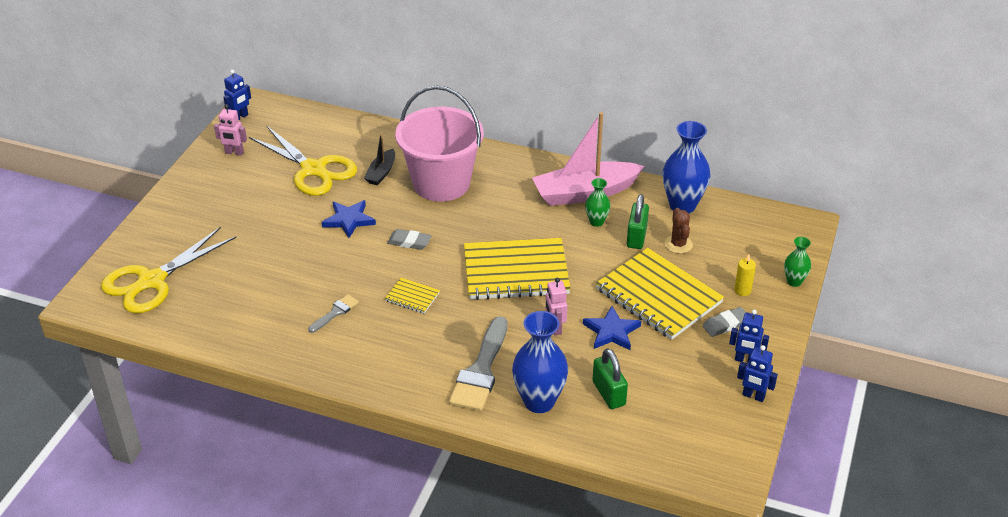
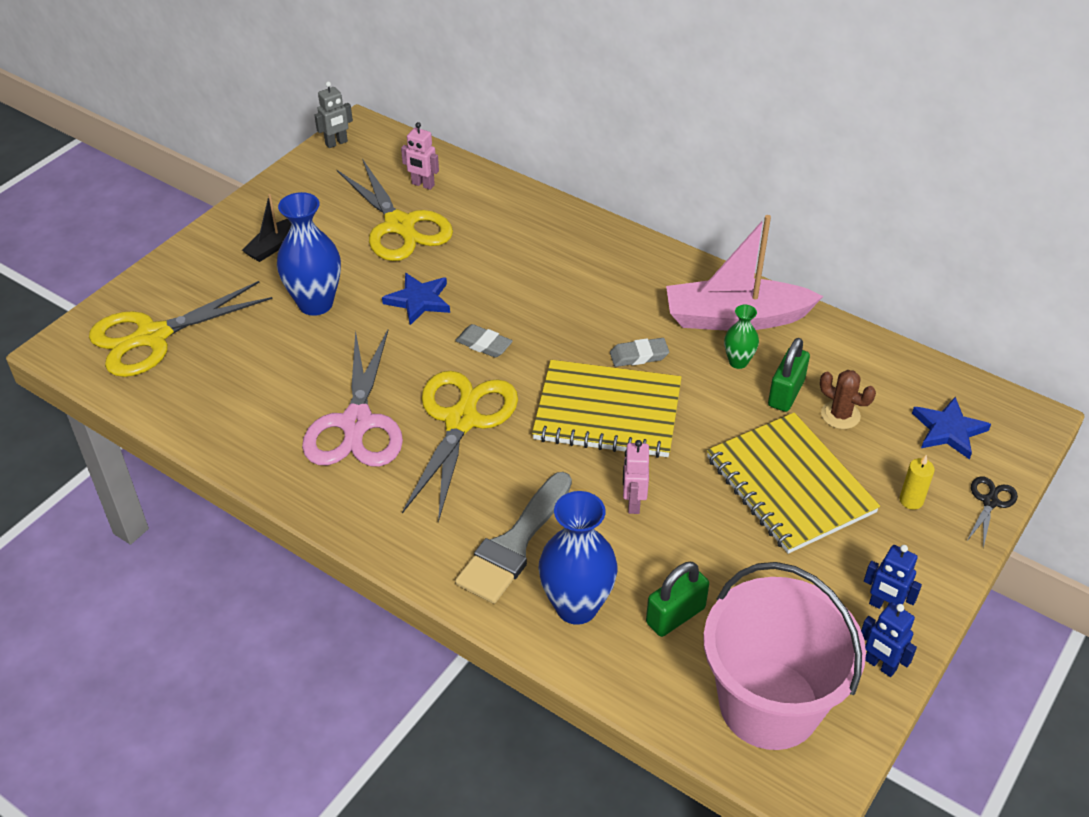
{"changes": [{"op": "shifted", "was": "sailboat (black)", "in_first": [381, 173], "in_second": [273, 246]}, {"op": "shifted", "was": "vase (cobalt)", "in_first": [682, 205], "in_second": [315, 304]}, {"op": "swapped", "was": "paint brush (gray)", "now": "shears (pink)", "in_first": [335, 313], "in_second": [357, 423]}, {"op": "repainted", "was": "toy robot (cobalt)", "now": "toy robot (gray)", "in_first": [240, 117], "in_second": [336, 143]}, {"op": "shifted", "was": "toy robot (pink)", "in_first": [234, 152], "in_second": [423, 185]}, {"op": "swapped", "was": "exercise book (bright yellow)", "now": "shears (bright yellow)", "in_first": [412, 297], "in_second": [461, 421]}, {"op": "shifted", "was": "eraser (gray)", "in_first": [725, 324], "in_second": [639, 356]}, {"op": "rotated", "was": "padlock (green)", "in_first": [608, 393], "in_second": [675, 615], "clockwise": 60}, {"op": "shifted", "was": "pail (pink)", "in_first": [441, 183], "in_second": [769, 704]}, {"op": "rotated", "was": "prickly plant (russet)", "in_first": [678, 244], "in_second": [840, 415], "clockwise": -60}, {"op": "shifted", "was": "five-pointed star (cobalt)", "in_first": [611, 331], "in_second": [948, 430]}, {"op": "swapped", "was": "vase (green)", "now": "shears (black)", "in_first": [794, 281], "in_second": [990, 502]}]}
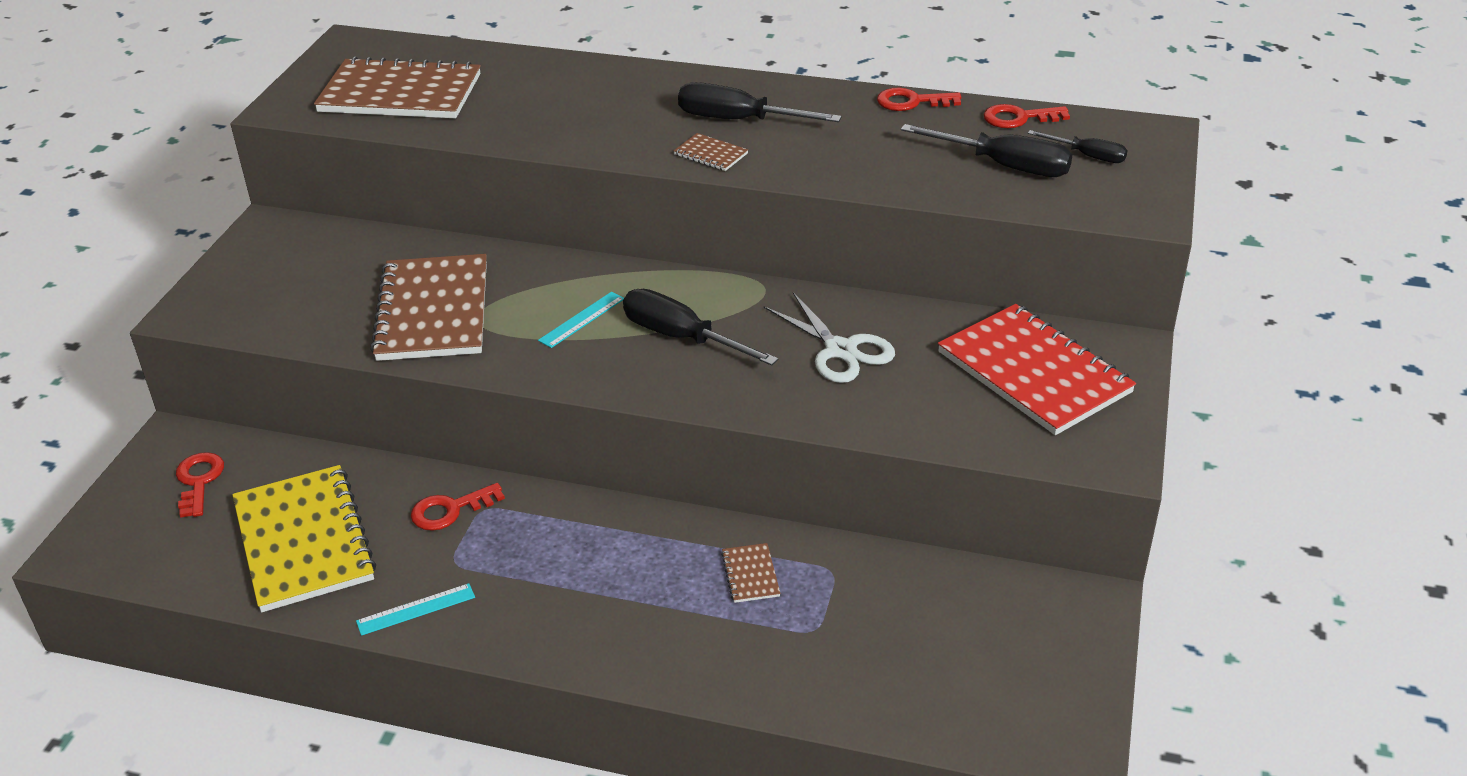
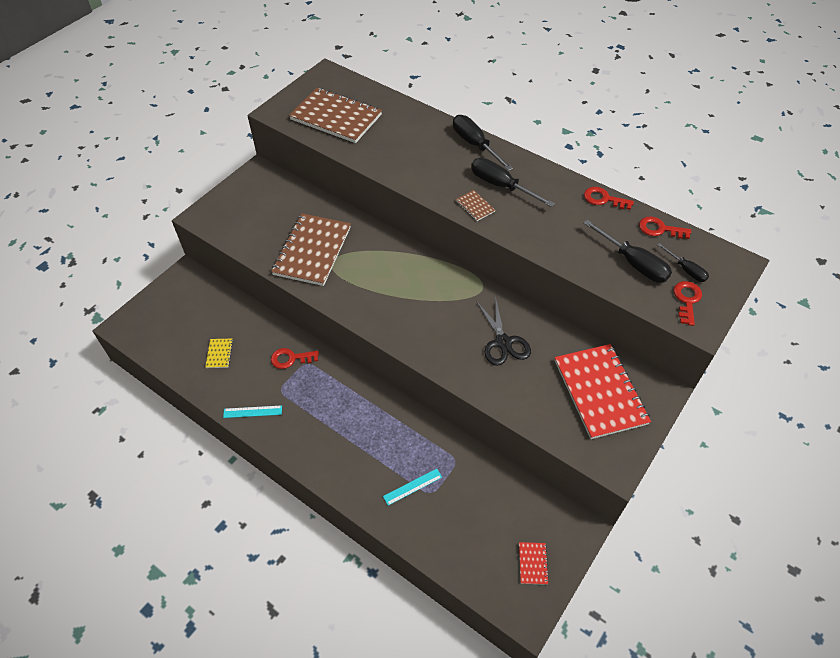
{"changes": [{"op": "scaled", "was": "exercise book (bright yellow)", "in_first": [304, 541], "in_second": [219, 354], "ratio": 0.41}, {"op": "shifted", "was": "measuring stick (teal)", "in_first": [582, 319], "in_second": [412, 486]}, {"op": "shifted", "was": "screwdriver (black)", "in_first": [681, 337], "in_second": [475, 145]}, {"op": "repainted", "was": "shears (white)", "now": "shears (black)", "in_first": [840, 350], "in_second": [503, 342]}, {"op": "new", "now": "exercise book (red)", "in_second": [533, 563]}, {"op": "shifted", "was": "door key (red)", "in_first": [198, 481], "in_second": [686, 300]}, {"op": "gone", "was": "exercise book (russet)", "in_first": [750, 574]}]}
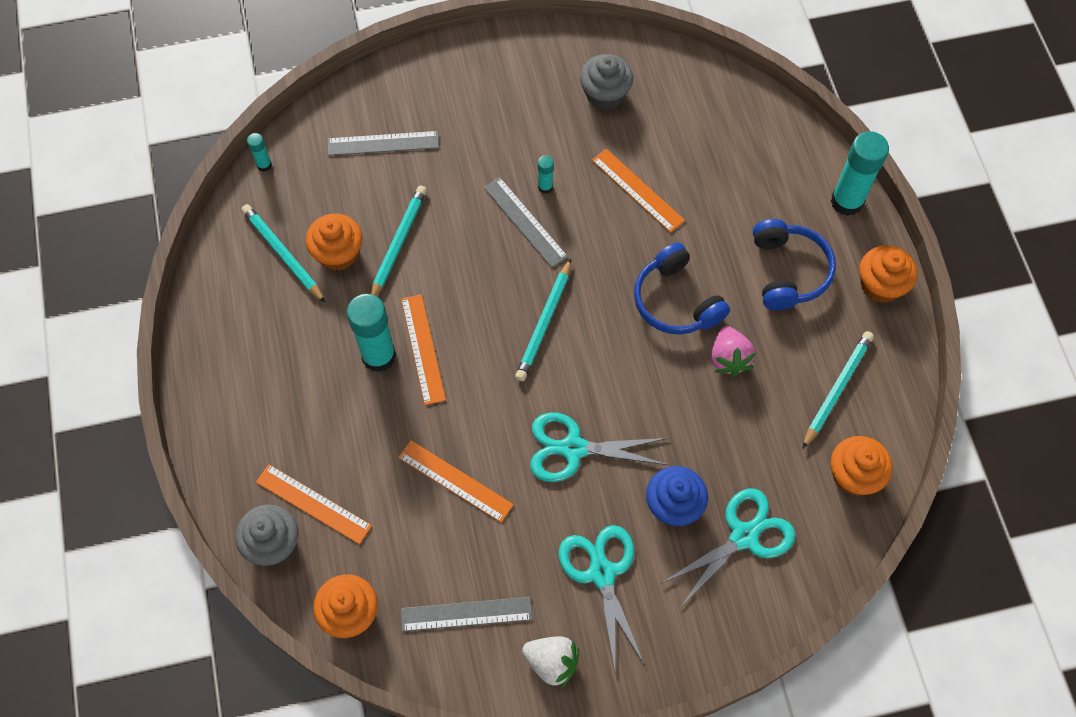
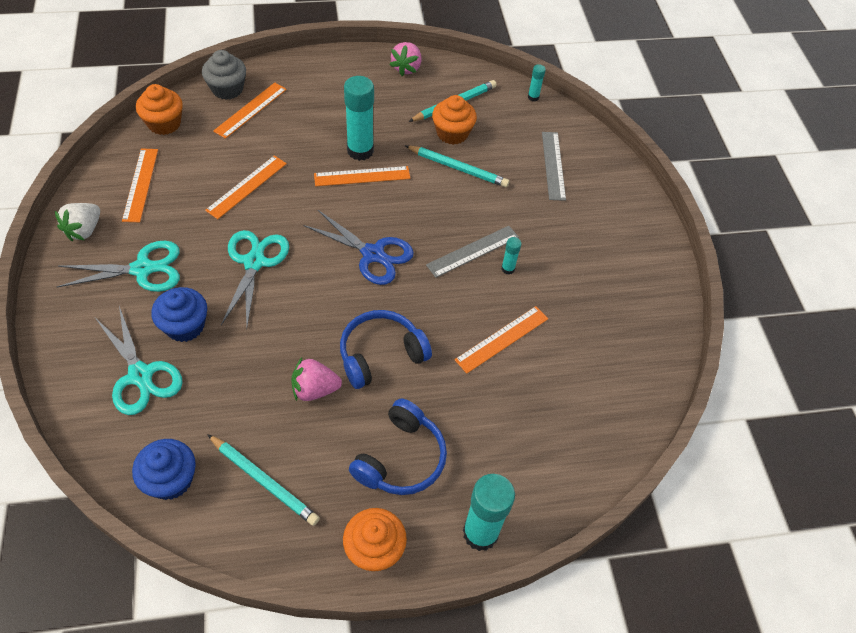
{"changes": [{"op": "repainted", "was": "measuring stick (gray)", "now": "measuring stick (orange)", "in_first": [466, 614], "in_second": [140, 184]}, {"op": "repainted", "was": "cupcake (orange)", "now": "cupcake (cobalt)", "in_first": [854, 475], "in_second": [171, 479]}, {"op": "swapped", "was": "wooden pencil (teal)", "now": "shears (cobalt)", "in_first": [544, 323], "in_second": [373, 254]}, {"op": "rotated", "was": "headset (cobalt)", "in_first": [788, 271], "in_second": [401, 458], "clockwise": -60}, {"op": "new", "now": "toy strawberry (pink)", "in_second": [406, 68]}, {"op": "gone", "was": "cupcake (gray)", "in_first": [605, 94]}]}
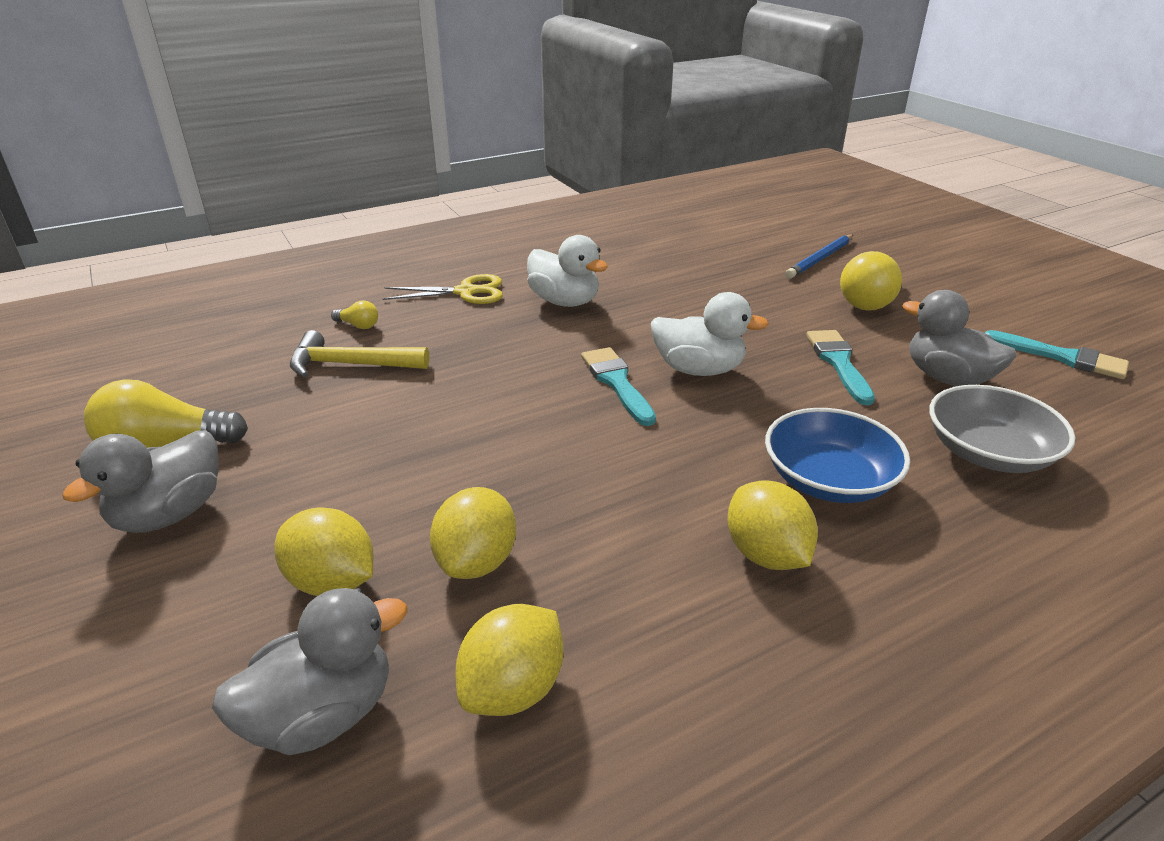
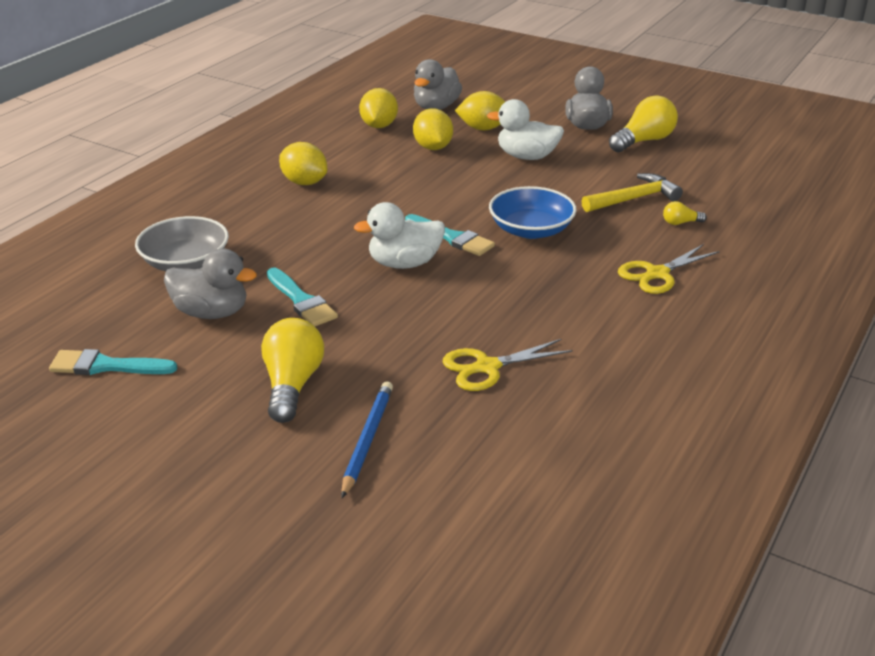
{"changes": [{"op": "new", "now": "shears (bright yellow)", "in_second": [487, 367]}, {"op": "shifted", "was": "toy duck (white)", "in_first": [565, 301], "in_second": [526, 156]}, {"op": "shifted", "was": "deep dish (cobalt)", "in_first": [828, 480], "in_second": [531, 230]}]}
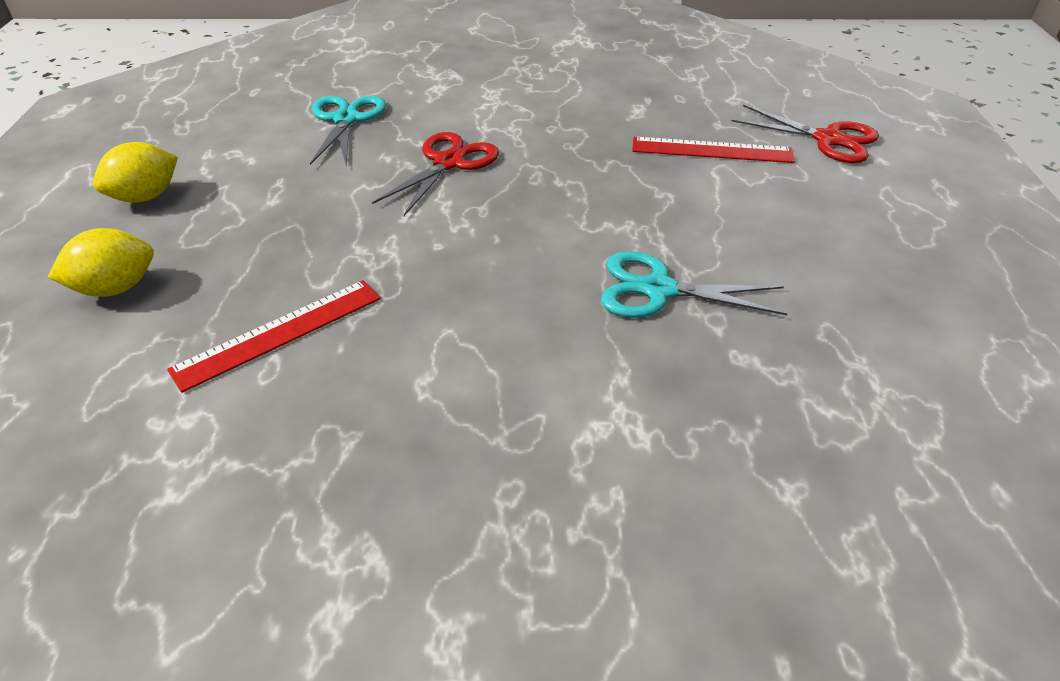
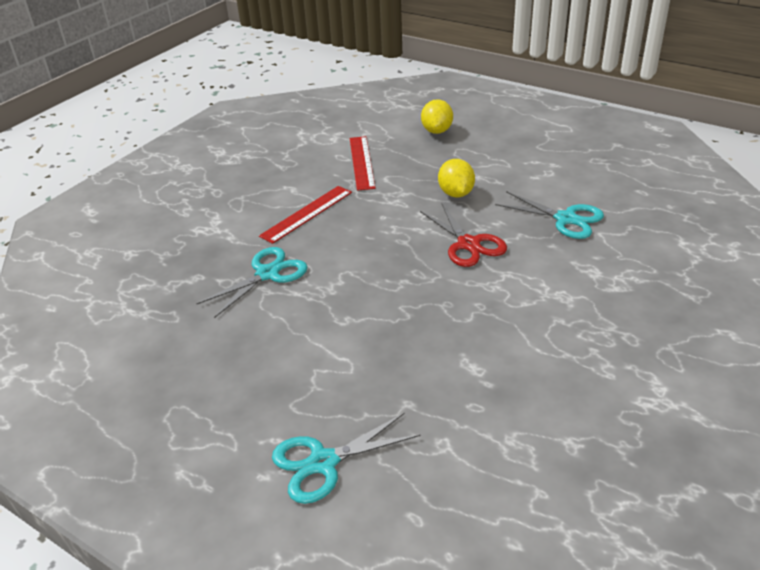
{"changes": [{"op": "shifted", "was": "measuring stick (red)", "in_first": [712, 150], "in_second": [307, 214]}, {"op": "repainted", "was": "shears (red)", "now": "shears (teal)", "in_first": [828, 139], "in_second": [323, 462]}, {"op": "shifted", "was": "lemon (bright yellow)", "in_first": [146, 197], "in_second": [456, 193]}]}
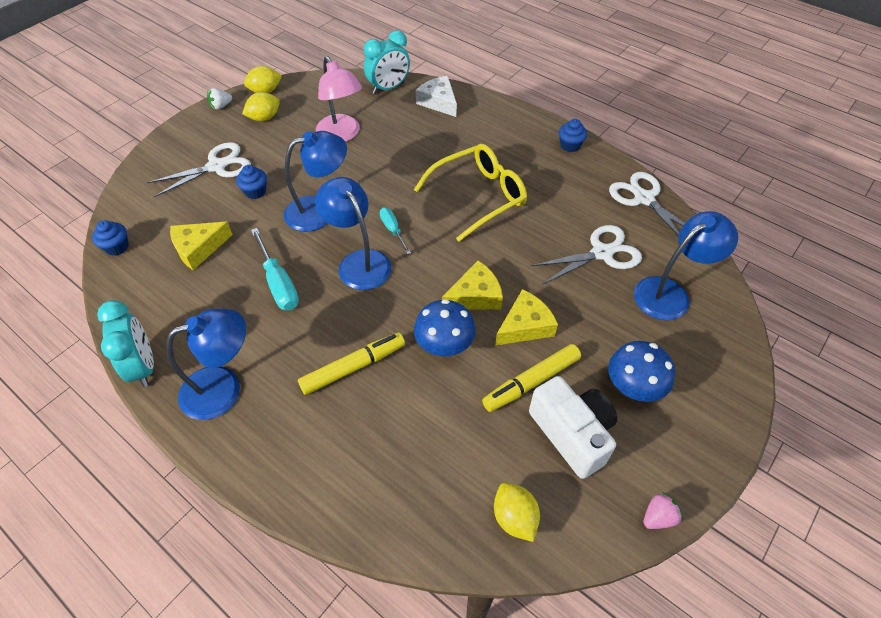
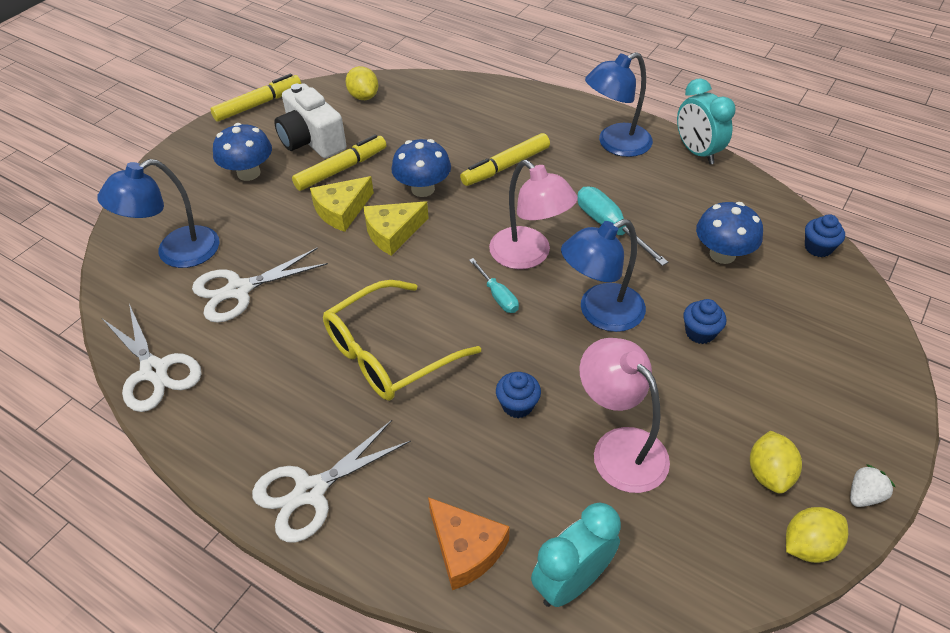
{"changes": [{"op": "swapped", "was": "toy strawberry (pink)", "now": "marker pen (bright yellow)", "in_first": [658, 517], "in_second": [258, 104]}, {"op": "shifted", "was": "shears (white)", "in_first": [217, 166], "in_second": [310, 491]}, {"op": "repainted", "was": "piece of cheese (white)", "now": "piece of cheese (orange)", "in_first": [438, 102], "in_second": [466, 549]}, {"op": "repainted", "was": "lamp (cobalt)", "now": "lamp (pink)", "in_first": [359, 262], "in_second": [529, 256]}, {"op": "shifted", "was": "cupcake (cobalt)", "in_first": [570, 145], "in_second": [517, 405]}, {"op": "swapped", "was": "piece of cheese (bright yellow)", "now": "fungus (cobalt)", "in_first": [198, 248], "in_second": [722, 254]}, {"op": "rotated", "was": "lemon (bright yellow)", "in_first": [264, 118], "in_second": [769, 474], "clockwise": -45}]}
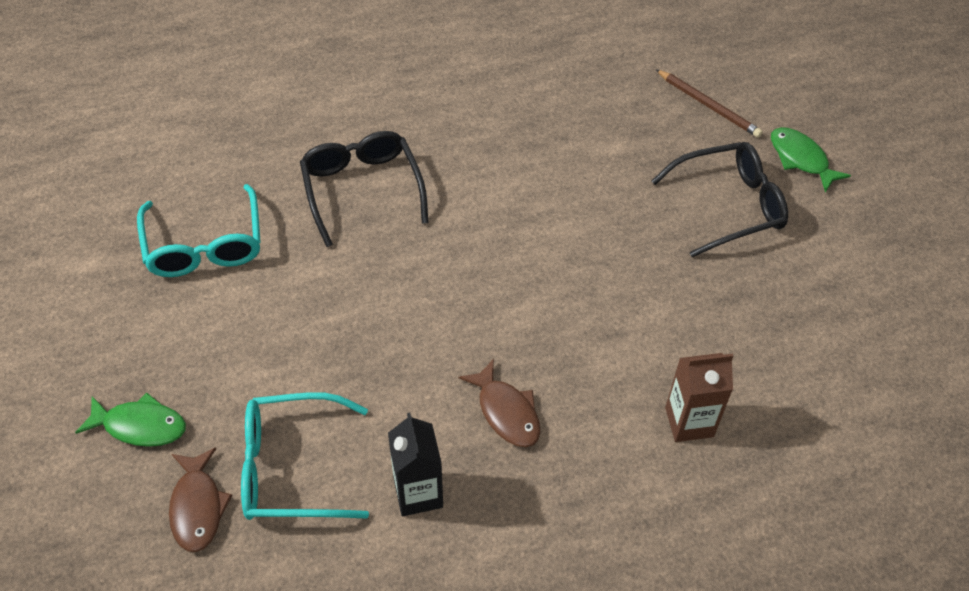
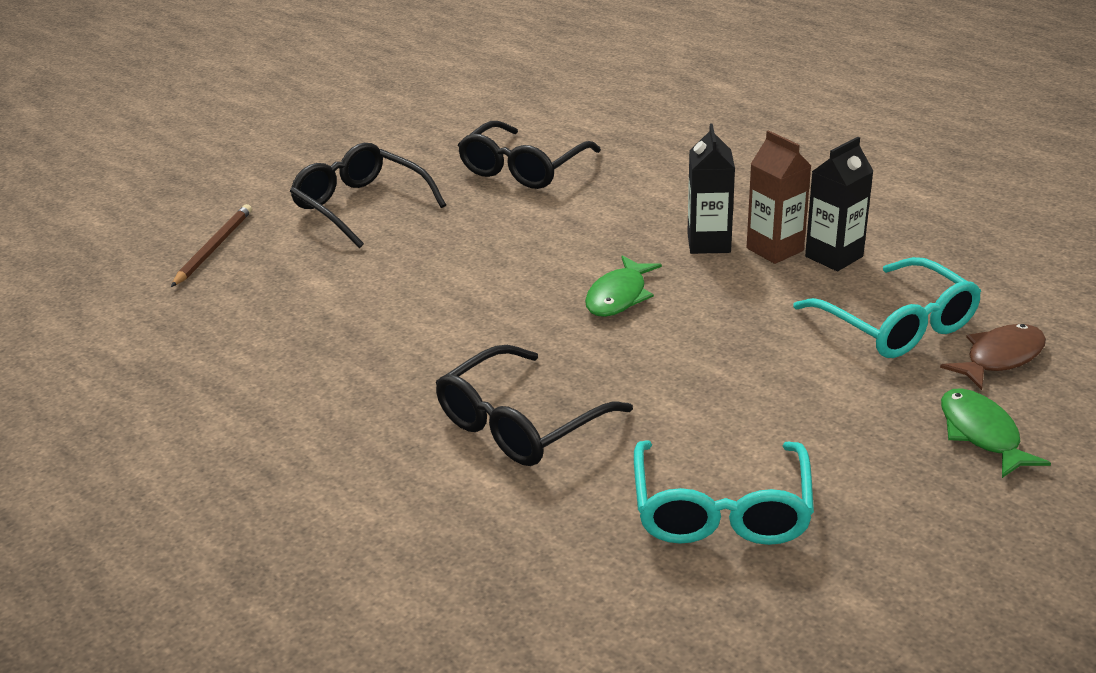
{"changes": [{"op": "new", "now": "glasses (black)", "in_second": [523, 168]}, {"op": "shifted", "was": "fish (green)", "in_first": [801, 159], "in_second": [619, 296]}, {"op": "rotated", "was": "glasses (teal)", "in_first": [204, 245], "in_second": [721, 510], "clockwise": 135}, {"op": "swapped", "was": "fish (russet)", "now": "juice carton (black)", "in_first": [506, 412], "in_second": [708, 243]}, {"op": "shifted", "was": "juice carton (russet)", "in_first": [689, 422], "in_second": [775, 249]}]}
